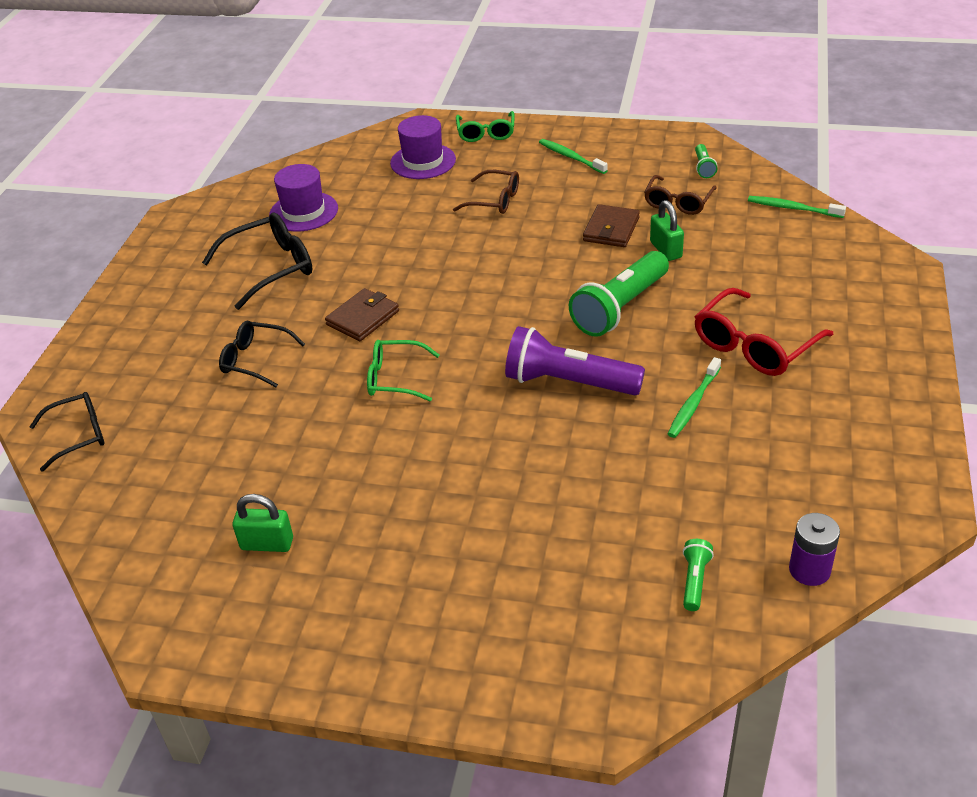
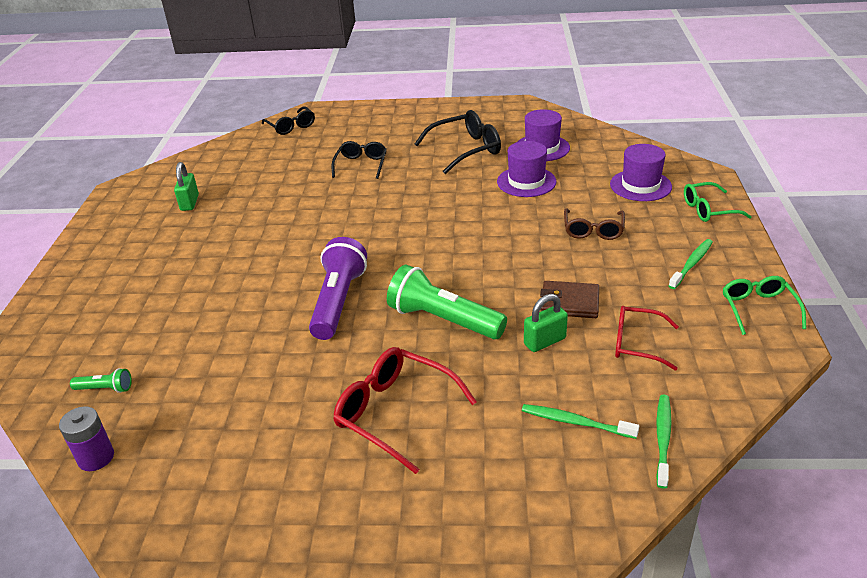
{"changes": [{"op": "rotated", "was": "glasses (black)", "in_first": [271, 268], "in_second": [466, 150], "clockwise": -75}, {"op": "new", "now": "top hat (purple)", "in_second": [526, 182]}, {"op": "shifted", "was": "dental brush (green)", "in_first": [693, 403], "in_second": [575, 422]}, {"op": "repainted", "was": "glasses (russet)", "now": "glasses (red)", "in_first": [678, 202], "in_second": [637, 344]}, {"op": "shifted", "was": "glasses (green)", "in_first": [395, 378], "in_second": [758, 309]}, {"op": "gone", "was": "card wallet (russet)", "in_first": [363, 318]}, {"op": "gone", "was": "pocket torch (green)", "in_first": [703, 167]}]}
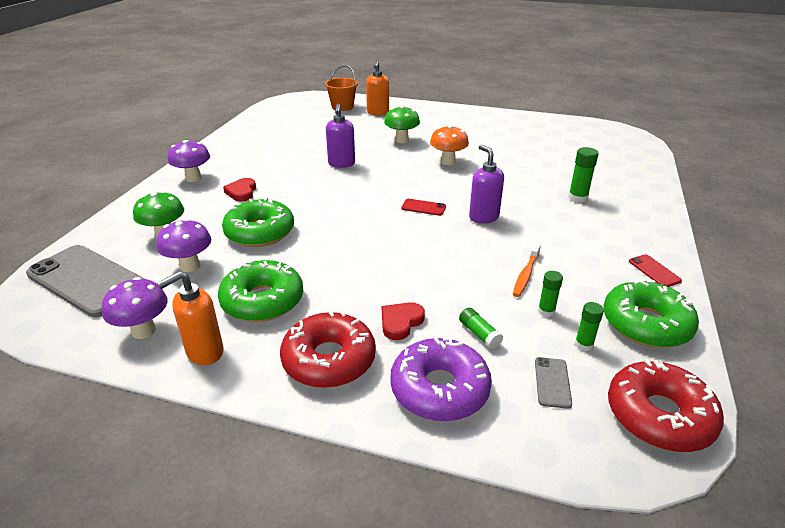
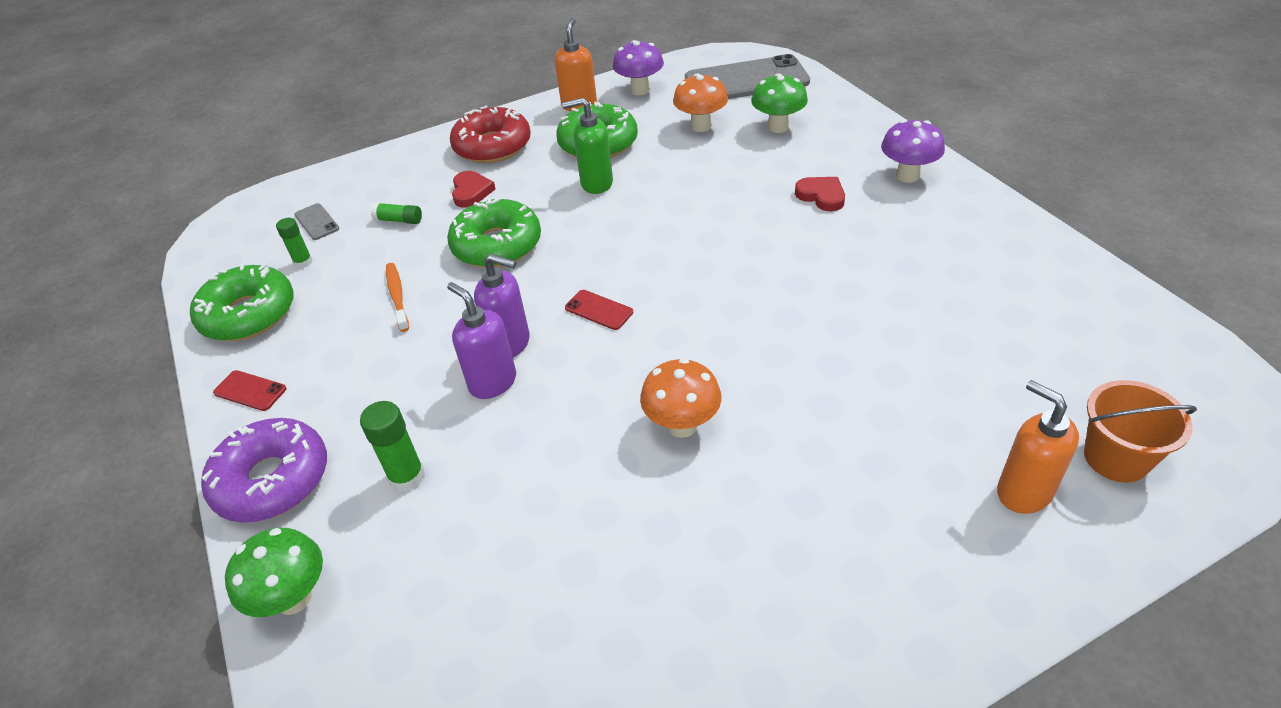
{"changes": [{"op": "shifted", "was": "donut (purple)", "in_first": [439, 389], "in_second": [272, 480]}, {"op": "shifted", "was": "fungus (green)", "in_first": [401, 140], "in_second": [294, 598]}, {"op": "shifted", "was": "donut (green)", "in_first": [260, 232], "in_second": [497, 245]}, {"op": "shifted", "was": "soap dispenser (purple)", "in_first": [341, 164], "in_second": [492, 382]}, {"op": "new", "now": "soap dispenser (green)", "in_second": [596, 183]}, {"op": "rotated", "was": "phone (red)", "in_first": [423, 207], "in_second": [599, 310], "clockwise": 60}, {"op": "repainted", "was": "fungus (purple)", "now": "fungus (orange)", "in_first": [190, 266], "in_second": [701, 126]}, {"op": "gone", "was": "glue stick (green)", "in_first": [546, 311]}, {"op": "gone", "was": "donut (red)", "in_first": [659, 416]}]}
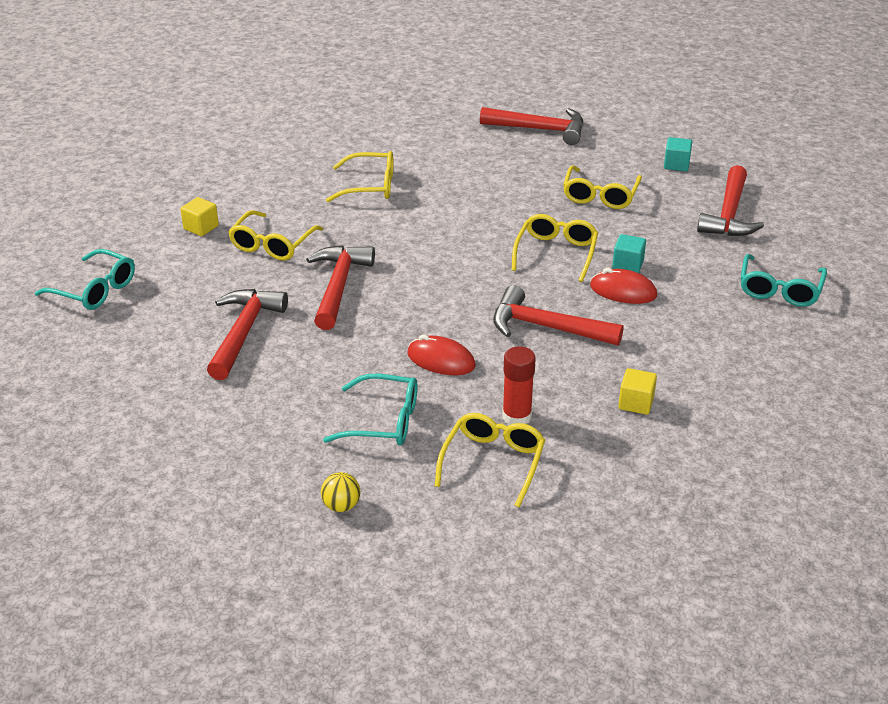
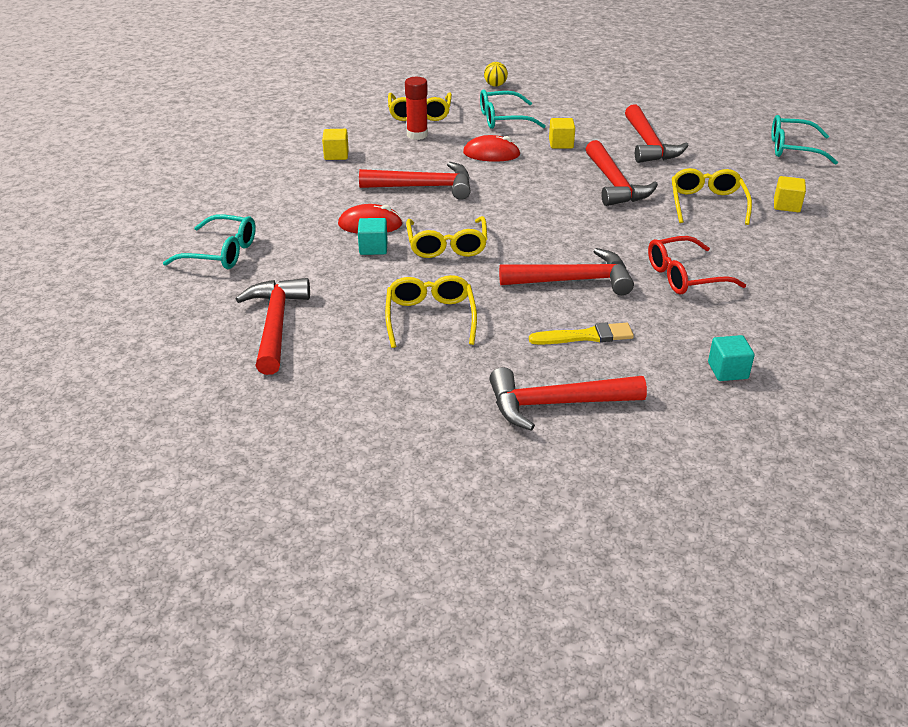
{"changes": [{"op": "rotated", "was": "glasses (teal)", "in_first": [779, 290], "in_second": [221, 253], "clockwise": 105}, {"op": "new", "now": "carpenter's hammer (red)", "in_second": [574, 280]}, {"op": "new", "now": "paint brush (bright yellow)", "in_second": [585, 336]}, {"op": "new", "now": "cube (bright yellow)", "in_second": [561, 144]}, {"op": "repainted", "was": "glasses (bright yellow)", "now": "glasses (red)", "in_first": [370, 186], "in_second": [684, 276]}, {"op": "shifted", "was": "cube (teal)", "in_first": [676, 165], "in_second": [727, 370]}]}
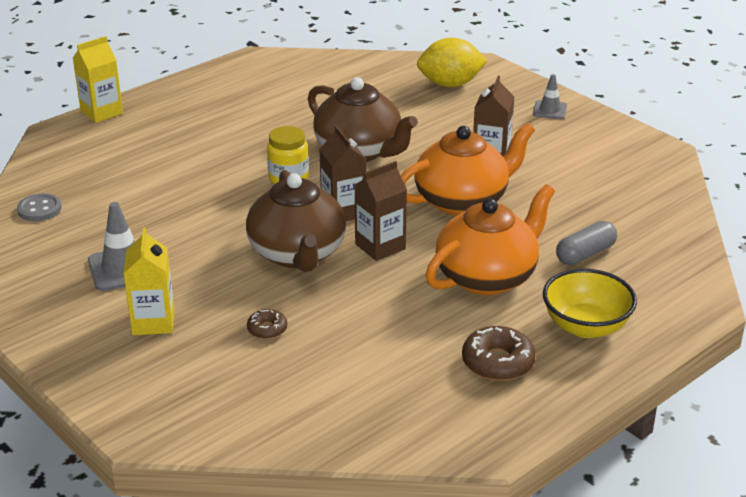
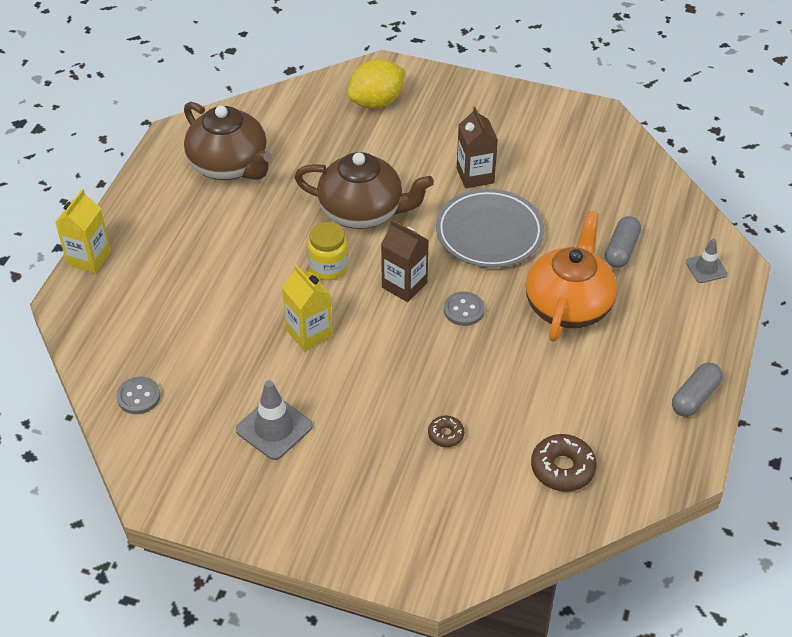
{"changes": [{"op": "shifted", "was": "china teapot (russet)", "in_first": [297, 254], "in_second": [229, 165]}, {"op": "shifted", "was": "juice carton (bright yellow)", "in_first": [153, 322], "in_second": [309, 333]}, {"op": "swapped", "was": "china teapot (orange)", "now": "flat dish (gray)", "in_first": [462, 201], "in_second": [489, 233]}, {"op": "swapped", "was": "juice carton (russet)", "now": "button (gray)", "in_first": [380, 246], "in_second": [464, 310]}, {"op": "shifted", "was": "donut (russet)", "in_first": [498, 362], "in_second": [562, 468]}, {"op": "new", "now": "pill (gray)", "in_second": [694, 397]}, {"op": "shifted", "was": "road cone (gray)", "in_first": [550, 110], "in_second": [706, 268]}, {"op": "gone", "was": "deep dish (bright yellow)", "in_first": [586, 326]}]}
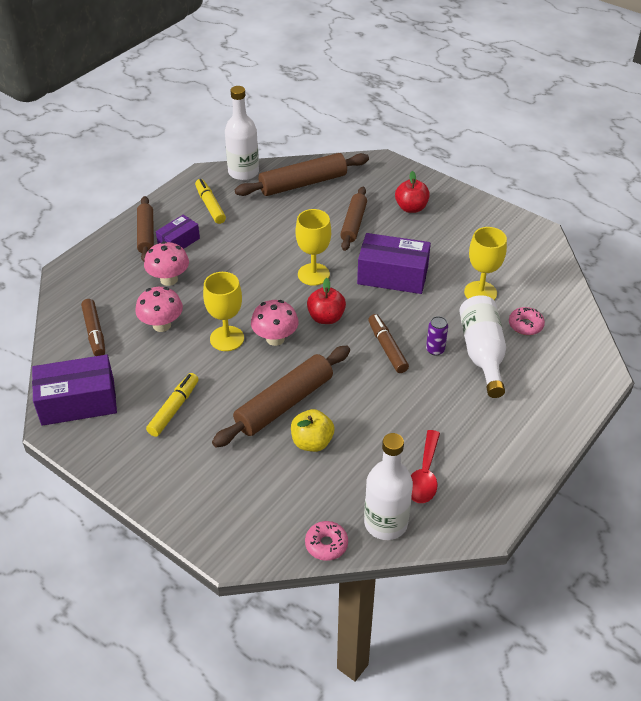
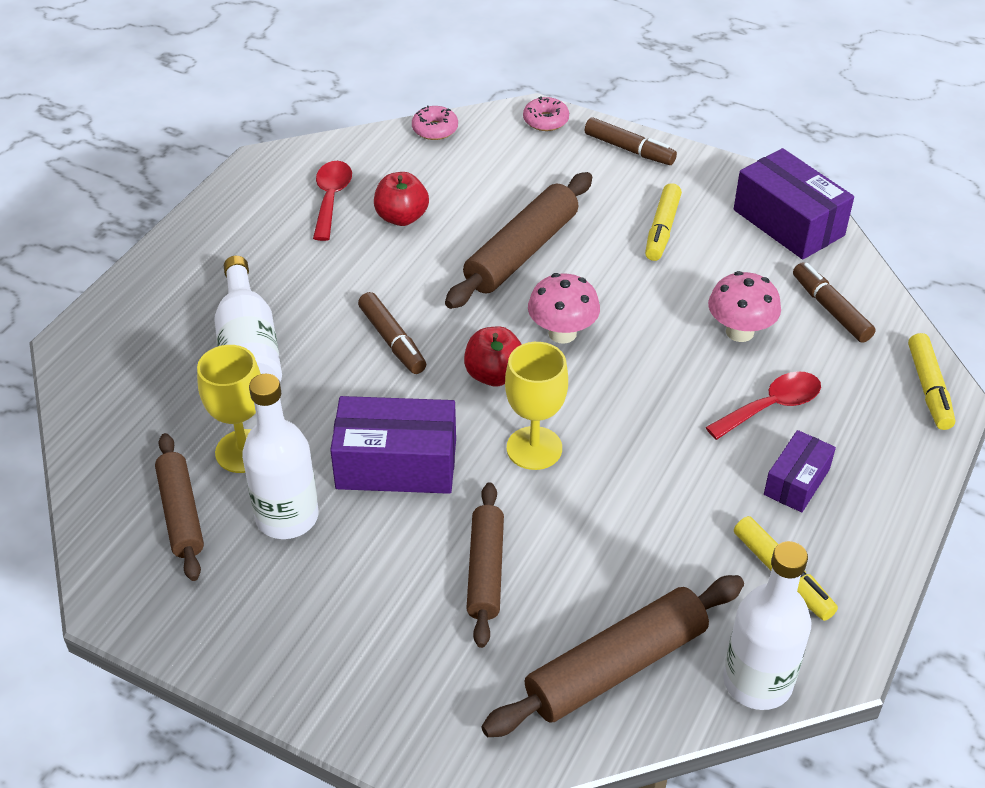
{"changes": [{"op": "shifted", "was": "dough roller (russet)", "in_first": [146, 234], "in_second": [181, 513]}, {"op": "shifted", "was": "flask (white)", "in_first": [385, 523], "in_second": [287, 517]}, {"op": "shifted", "was": "apple fruit (red)", "in_first": [411, 208], "in_second": [402, 217]}, {"op": "shifted", "was": "donut (pink)", "in_first": [525, 325], "in_second": [545, 120]}, {"op": "new", "now": "marker pen (russet)", "in_second": [629, 149]}, {"op": "swapped", "was": "fungus (pink)", "now": "spoon (red)", "in_first": [169, 279], "in_second": [771, 406]}, {"op": "rotated", "was": "box (purple)", "in_first": [78, 402], "in_second": [788, 222], "clockwise": 75}, {"op": "new", "now": "marker pen (bright yellow)", "in_second": [929, 388]}, {"op": "gone", "was": "goblet (bright yellow)", "in_first": [227, 338]}, {"op": "gone", "was": "apple fruit (bright yellow)", "in_first": [312, 442]}, {"op": "gone", "was": "tin (purple)", "in_first": [435, 350]}]}
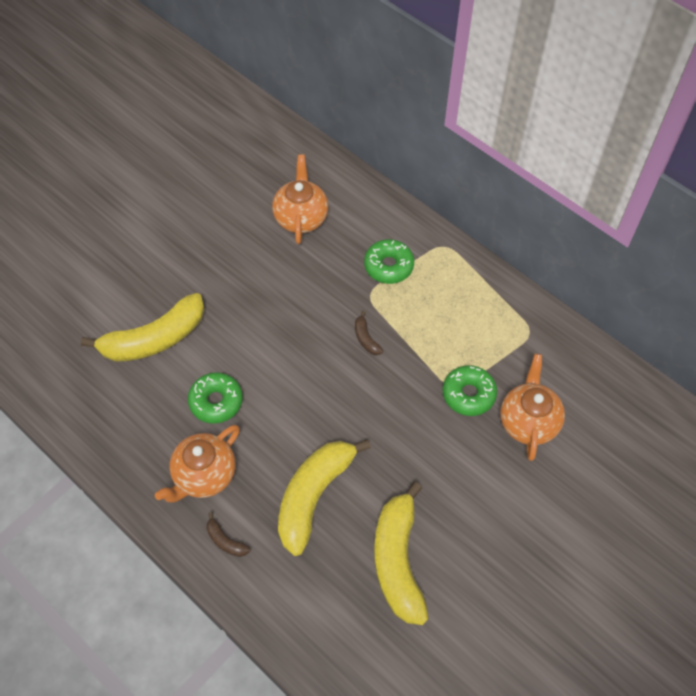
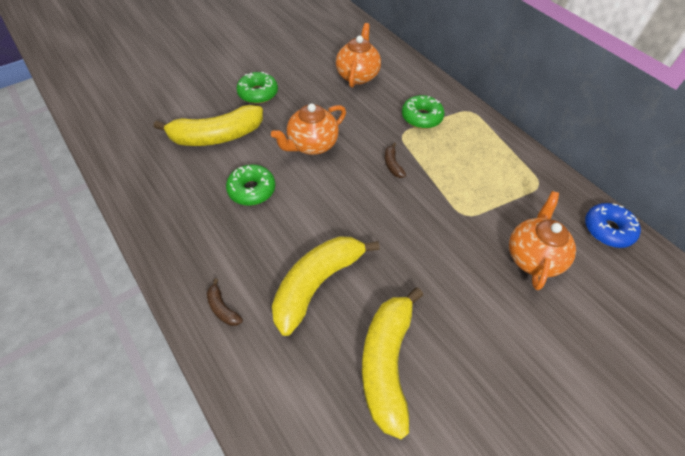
{"changes": [{"op": "shifted", "was": "donut (green)", "in_first": [468, 394], "in_second": [258, 93]}, {"op": "shifted", "was": "china teapot (orange)", "in_first": [204, 475], "in_second": [312, 145]}, {"op": "new", "now": "donut (cobalt)", "in_second": [607, 230]}]}
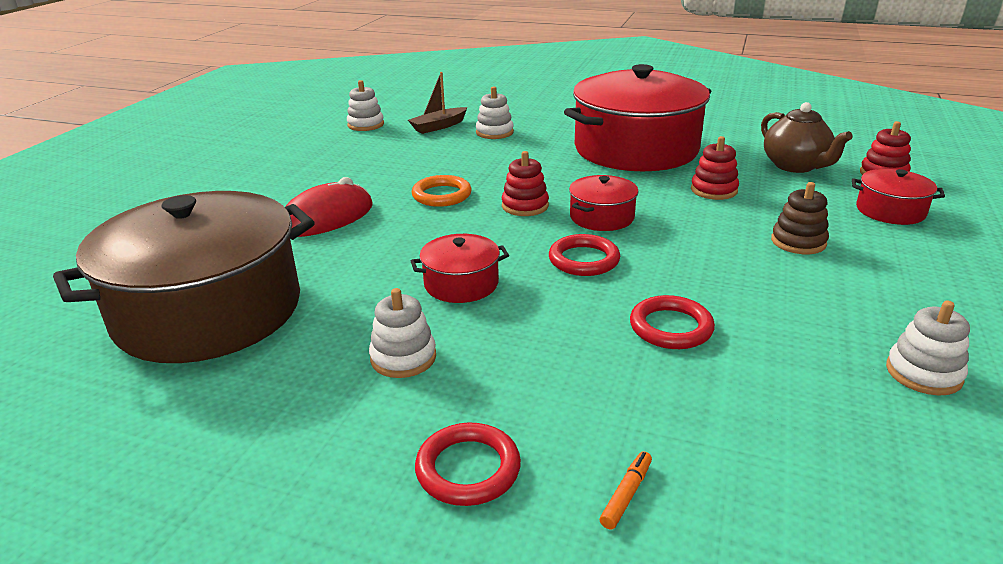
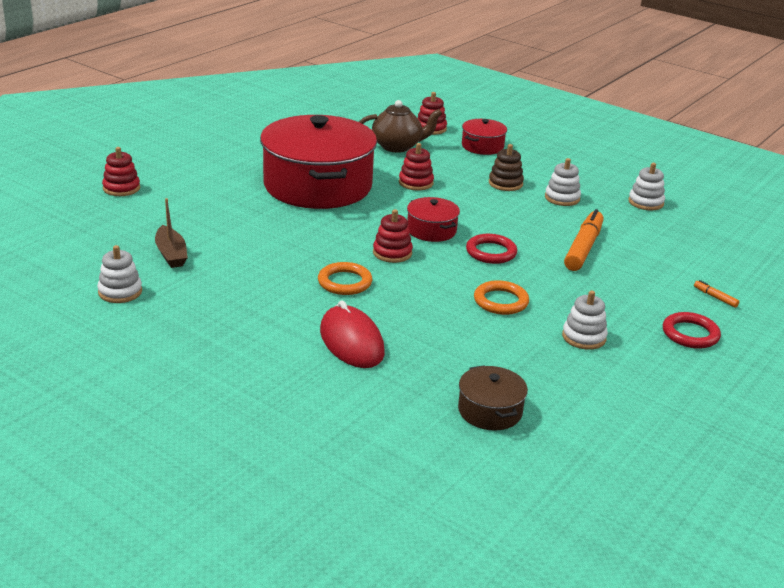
{"changes": [{"op": "new", "now": "stacking toy (red)", "in_second": [121, 188]}, {"op": "scaled", "was": "pot (russet)", "in_first": [209, 311], "in_second": [490, 411], "ratio": 0.43}, {"op": "swapped", "was": "pot (red)", "now": "hoop (orange)", "in_first": [461, 284], "in_second": [501, 301]}, {"op": "shifted", "was": "stacking toy (white)", "in_first": [494, 132], "in_second": [562, 198]}, {"op": "swapped", "was": "hoop (red)", "now": "marker pen (orange)", "in_first": [671, 327], "in_second": [583, 248]}]}
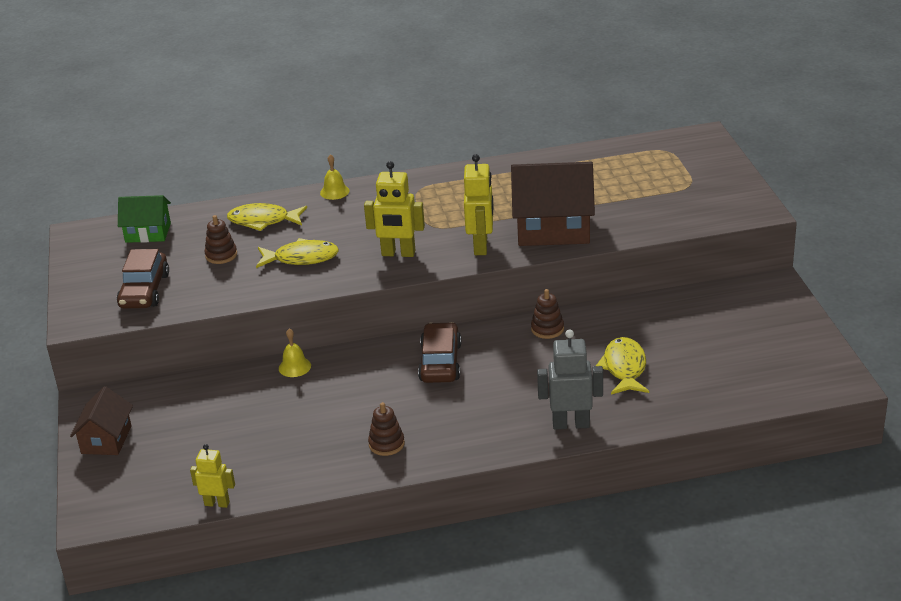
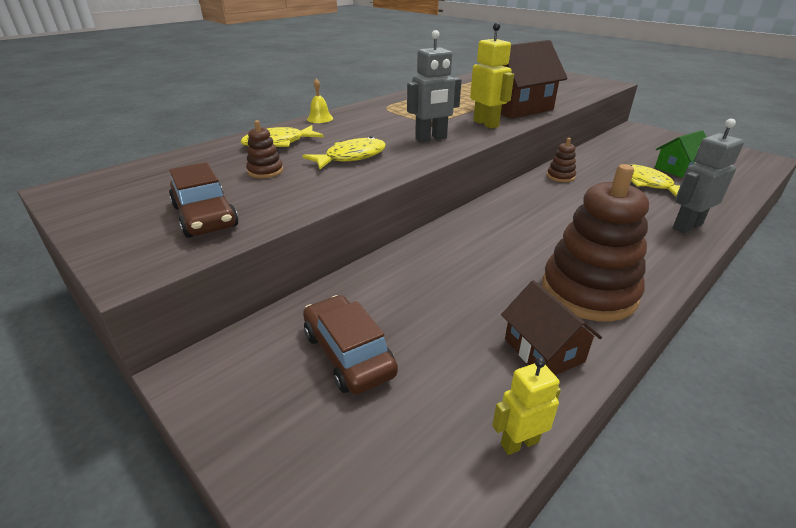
{"changes": [{"op": "shifted", "was": "automobile (russet)", "in_first": [440, 362], "in_second": [348, 353]}, {"op": "repainted", "was": "toy robot (bright yellow)", "now": "toy robot (gray)", "in_first": [398, 253], "in_second": [431, 138]}, {"op": "shifted", "was": "toy house (russet)", "in_first": [106, 440], "in_second": [543, 350]}, {"op": "scaled", "was": "stacking toy (russet)", "in_first": [386, 444], "in_second": [588, 291], "ratio": 2.26}, {"op": "shifted", "was": "toy house (green)", "in_first": [148, 233], "in_second": [678, 169]}, {"op": "gone", "was": "bell (bright yellow)", "in_first": [294, 367]}]}
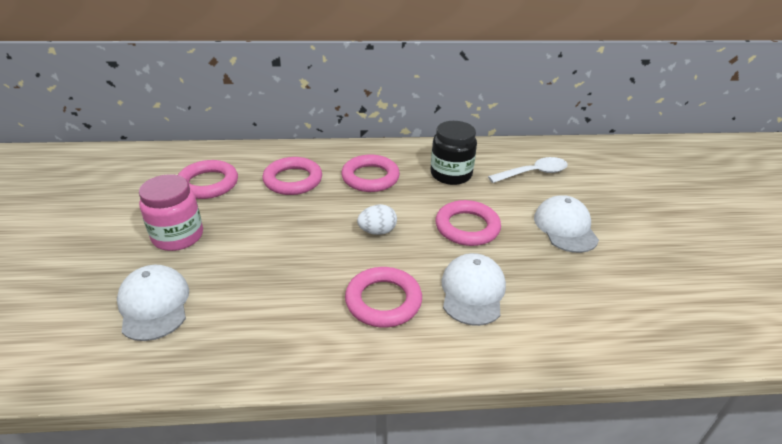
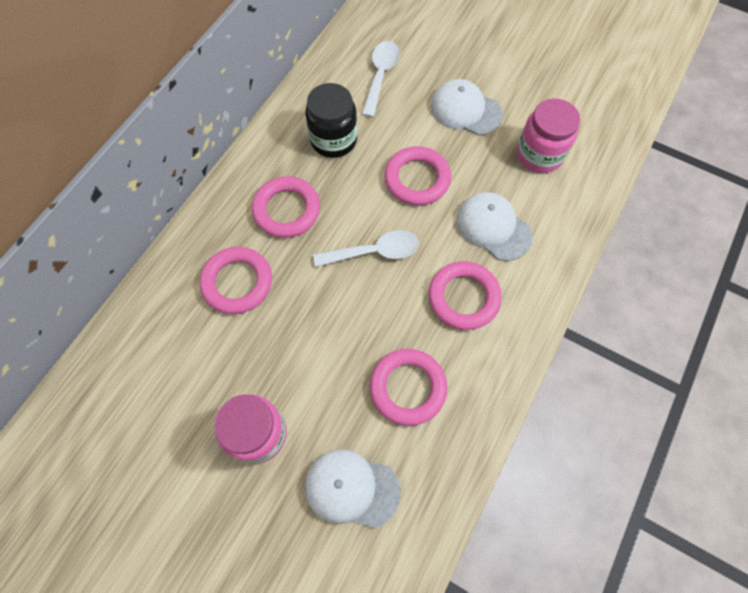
{"changes": [{"op": "swapped", "was": "egg shape (white)", "now": "spoon (white)", "in_first": [377, 231], "in_second": [374, 252]}, {"op": "shifted", "was": "hoop (pink)", "in_first": [208, 184], "in_second": [408, 388]}, {"op": "new", "now": "jam jar (pink)", "in_second": [539, 155]}]}
